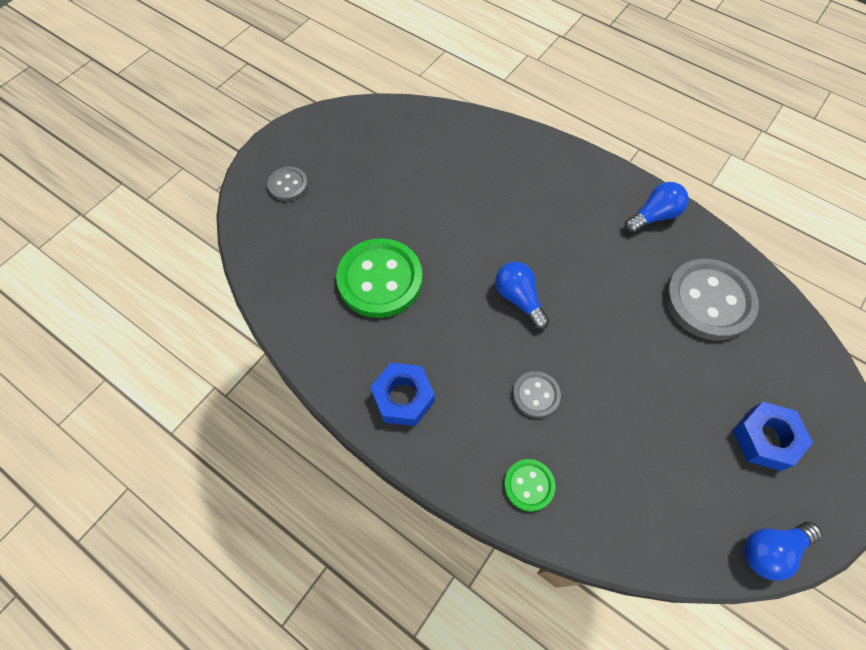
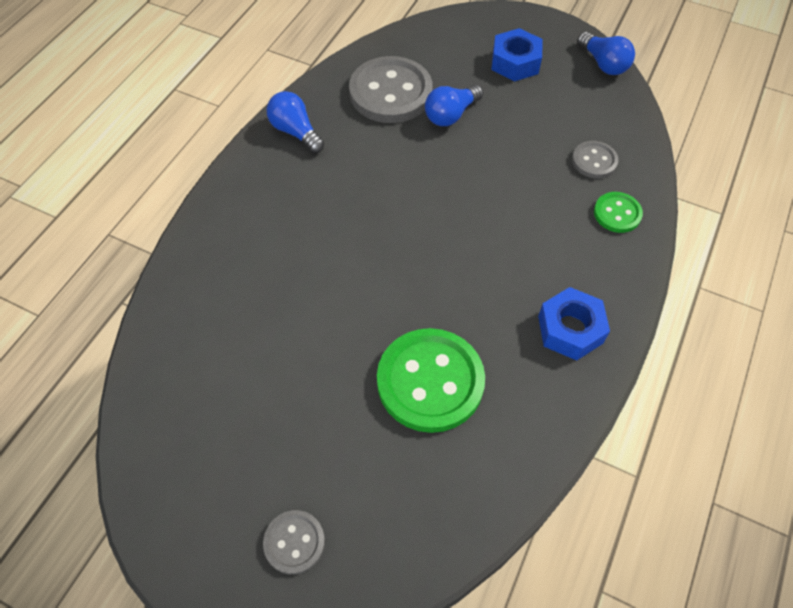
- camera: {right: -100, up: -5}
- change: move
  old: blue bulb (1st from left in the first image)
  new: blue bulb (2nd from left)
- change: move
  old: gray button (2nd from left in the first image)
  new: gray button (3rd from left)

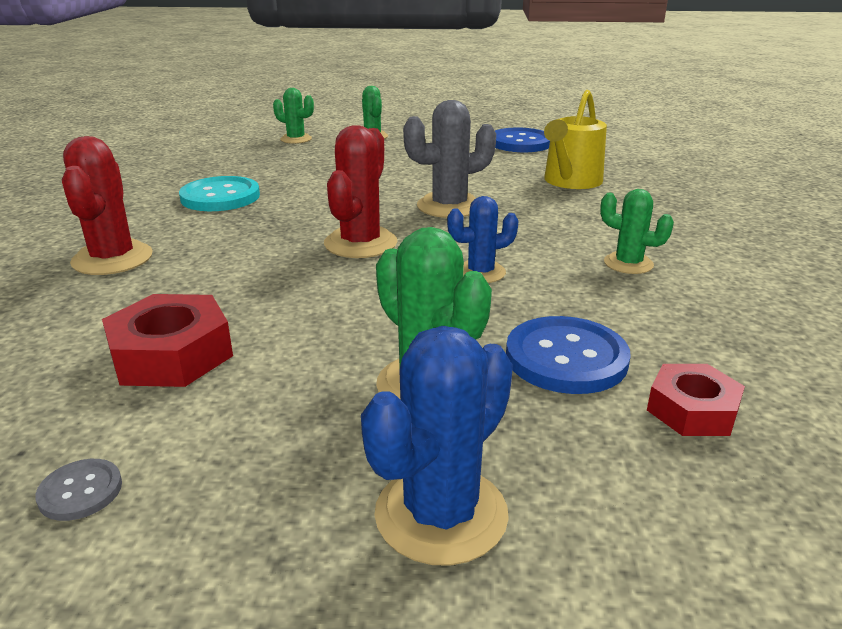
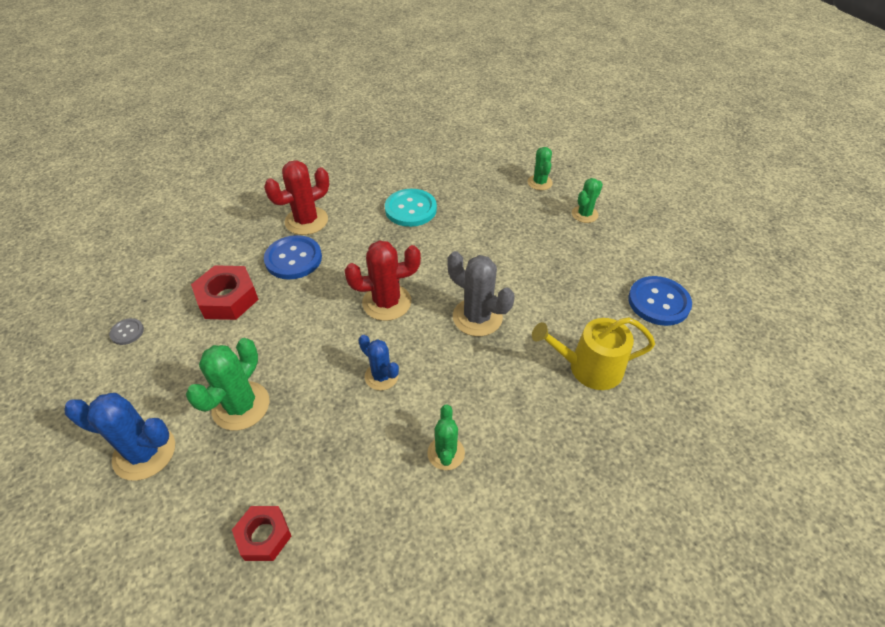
- camera: {right: 60, up: 20}
- change: move
  old: blue button (2nd from left in the first image)
  new: blue button (1st from left)

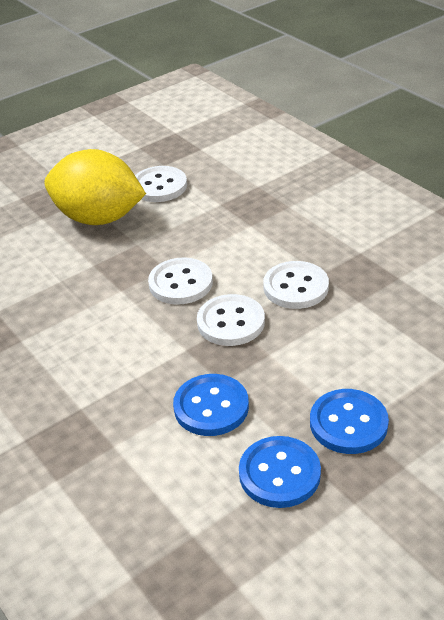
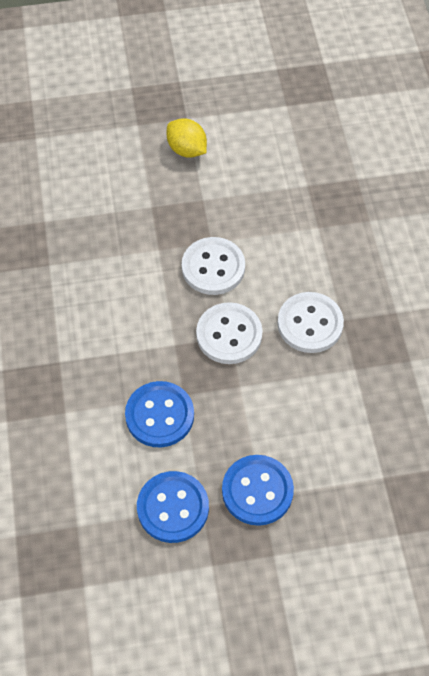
- camera: {right: 25, up: 20}
- change: resize
  old: bright yellow toy lemon
  factor: 0.48
- change: delete
  old: snow-white button (1st from left)

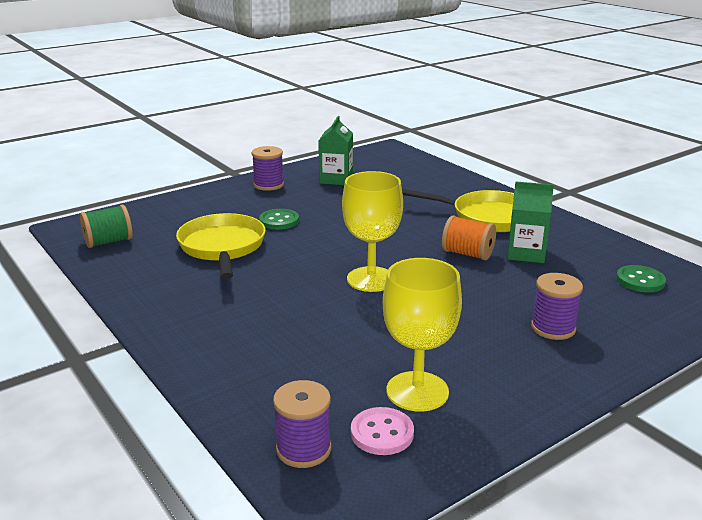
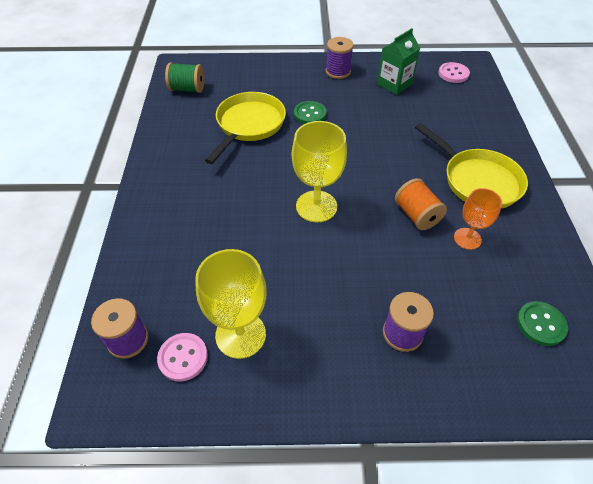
- camera: {right: 35, up: 25}
- change: replace
  old: leaf-green milk carton (2nd from left)
  new: bright orange chalice
- change: insert
  new: pink button (2nd from left)

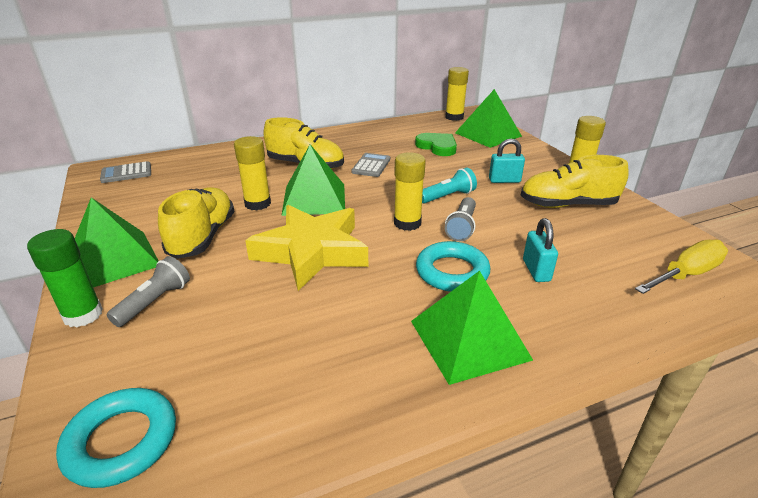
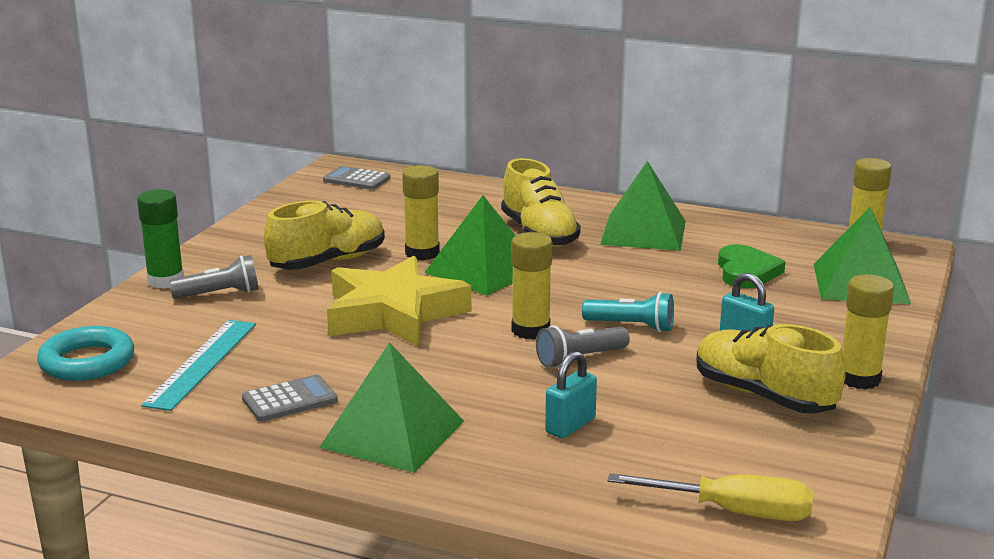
- camera: {right: 45, up: -10}
- change: move
  old: gray calculator (2nd from left in the first image)
  new: gray calculator (1st from left)
- change: move
  old: leaf-green pyramid shape (1st from left in the first image)
  new: leaf-green pyramid shape (3rd from left)
- change: delete
  old: turquoise torus (2nd from left)
- change: insert
  new: turquoise straightedge

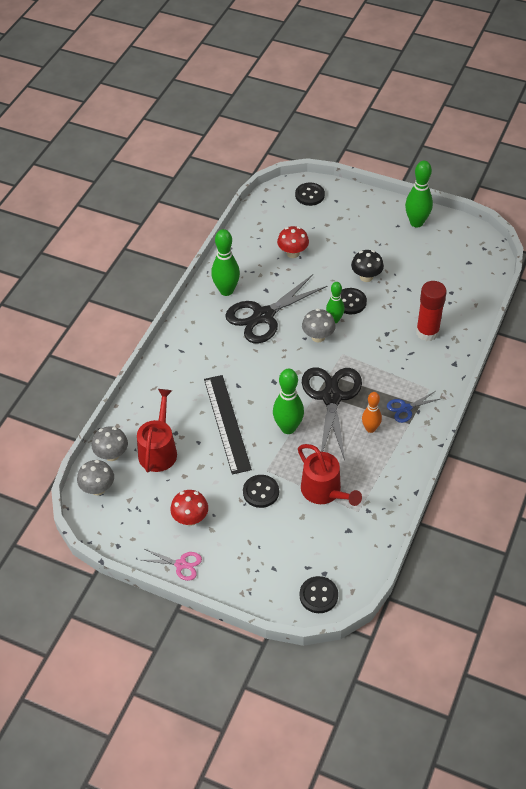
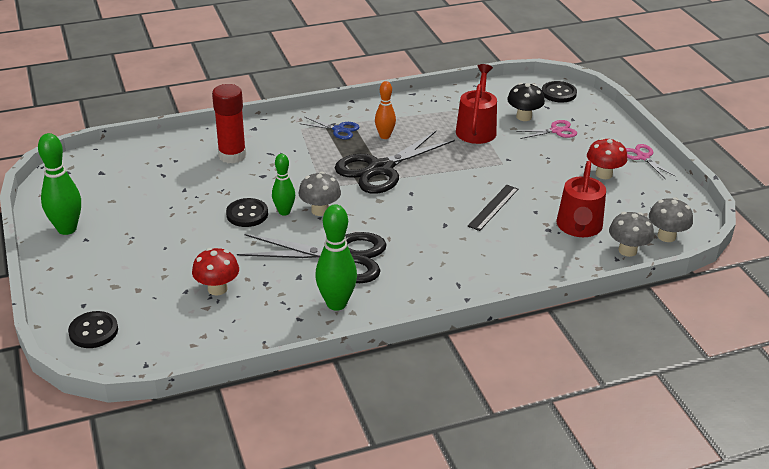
- camera: {right: -135, up: -15}
- change: move
  old: jet-black mushroom
- change: delete
  old: leaf-green tenpin (2nd from left)
- change: resize
  old: jet-black straightedge
  factor: 0.59
- change: rotate
  old: red watering can (1st from left in the first image)
  degrees: -45
- change: delete
  old: jet-black button (1st from left)
- change: insert
  new: pink shears (1st from left)

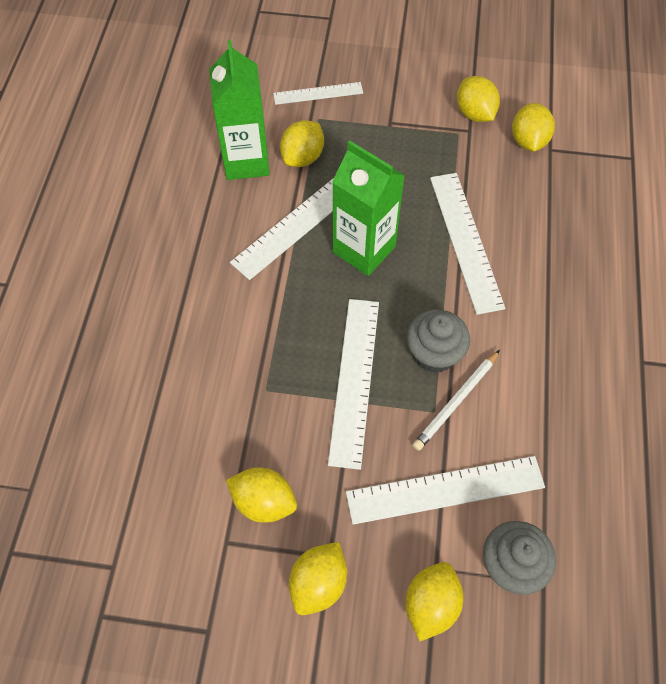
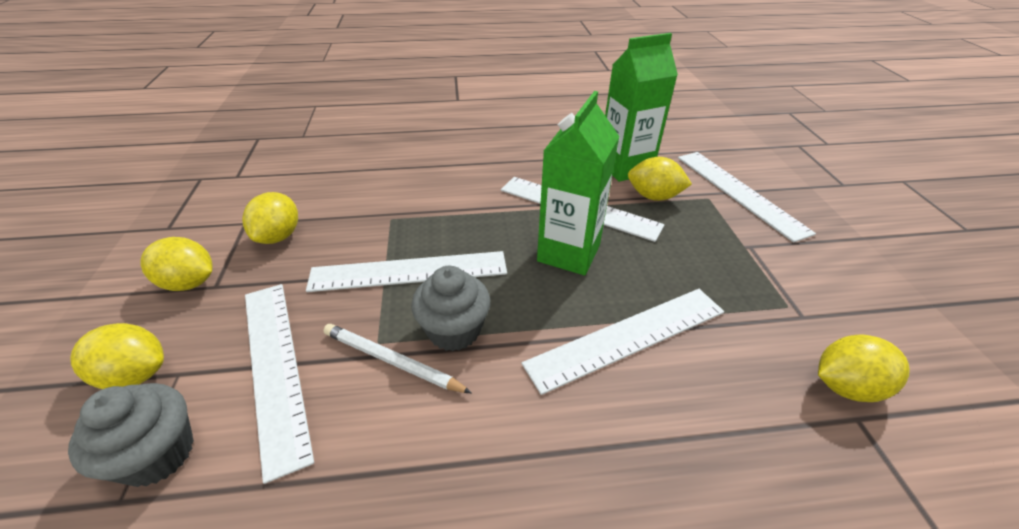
- camera: {right: 75, up: -20}
- change: delete
  old: bright yellow toy lemon (5th from left)
- change: resize
  old: snow-white straightedge (2nd from left in the first image)
  factor: 1.69

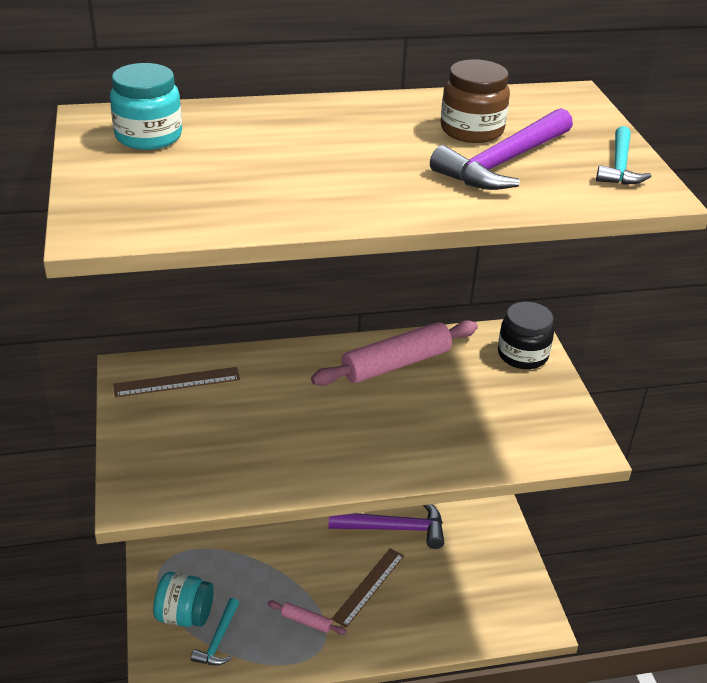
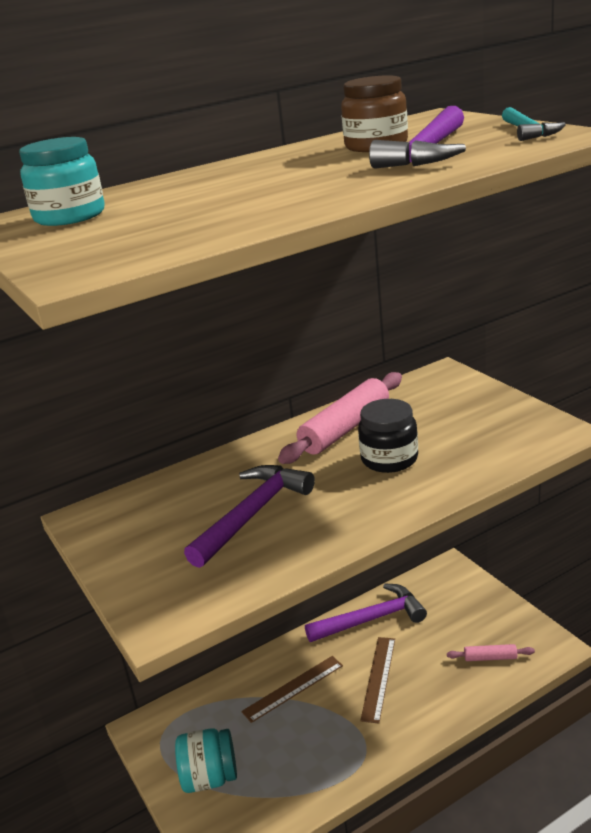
- camera: {right: -15, up: -10}
- change: move
  old: jet-black jar
- change: move
  old: dark brown straightedge (1st from left)
- change: delete
  old: turquoise carpenter's hammer (1st from left)
- change: move
  old: pink rolling pin (1st from left in the first image)
  new: pink rolling pin (2nd from left)
- change: insert
  new: violet carpenter's hammer (1st from left)

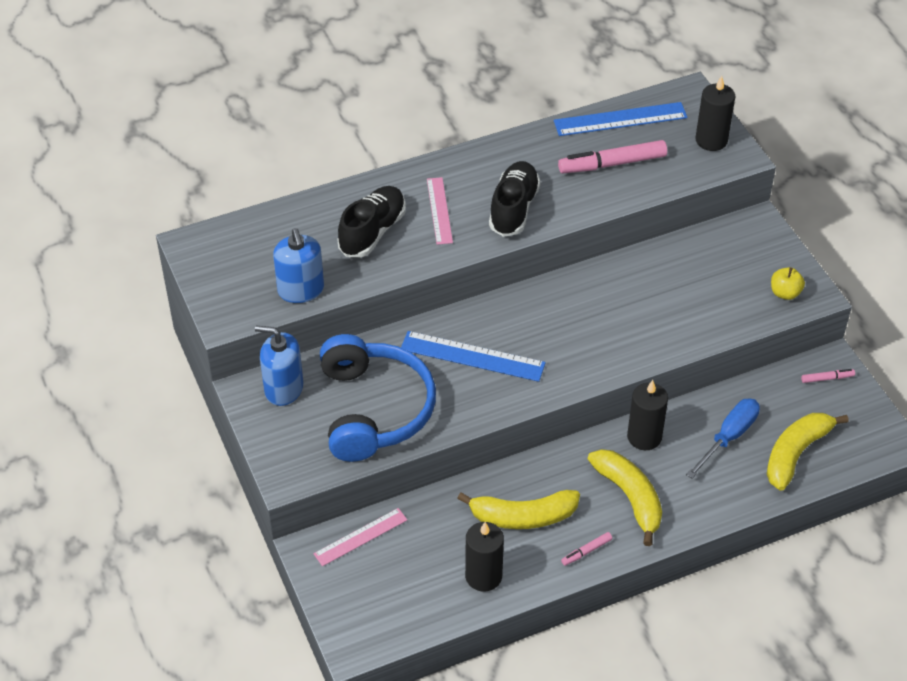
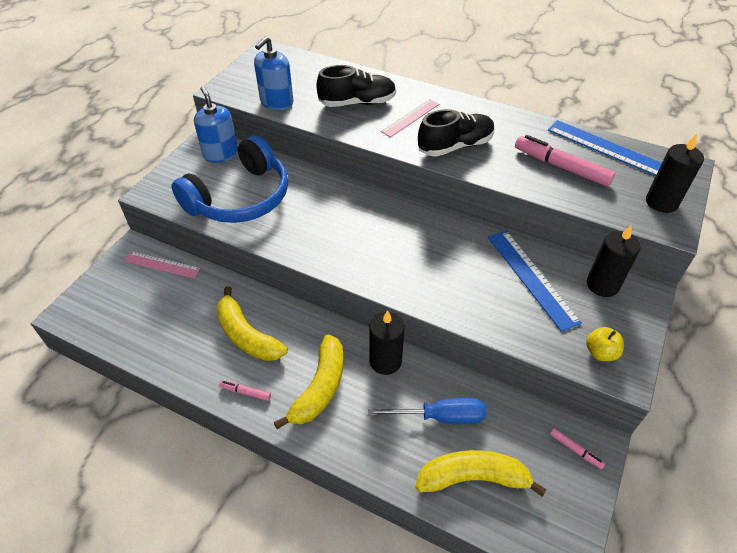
- camera: {right: 50, up: 0}
- change: move
  old: blue straightedge (1st from left)
- change: move
  old: jet-black pillar candle (1st from left in the first image)
  new: jet-black pillar candle (2nd from left)

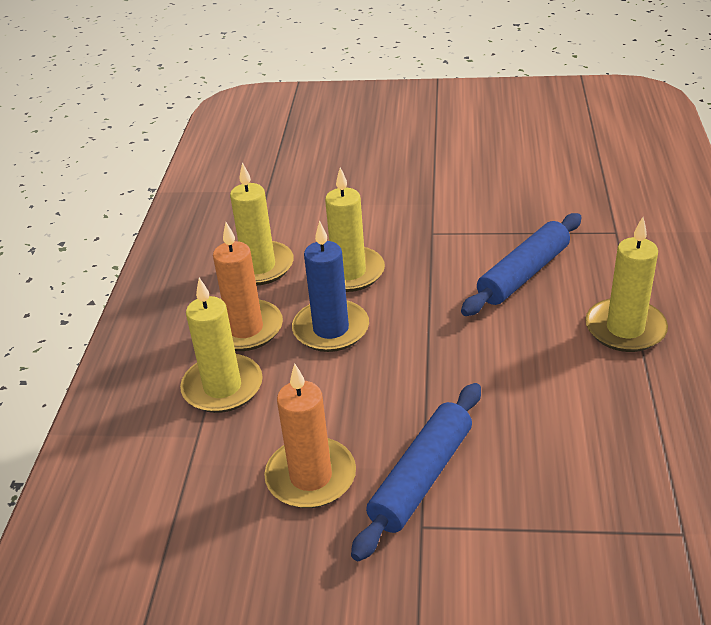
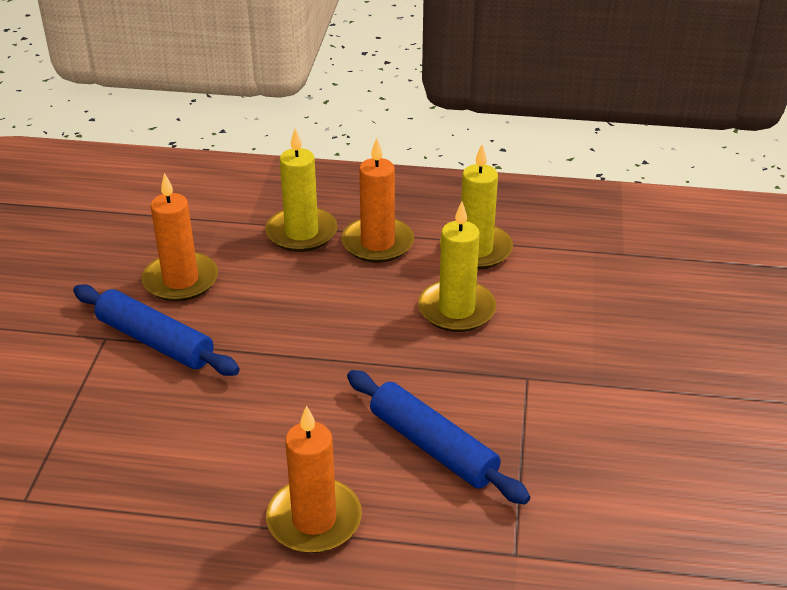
- camera: {right: 90, up: 0}
- change: recolor
  old: bright yellow pillar candle (4th from left)
  new: bright orange pillar candle (2nd from left)
- change: delete
  old: blue pillar candle

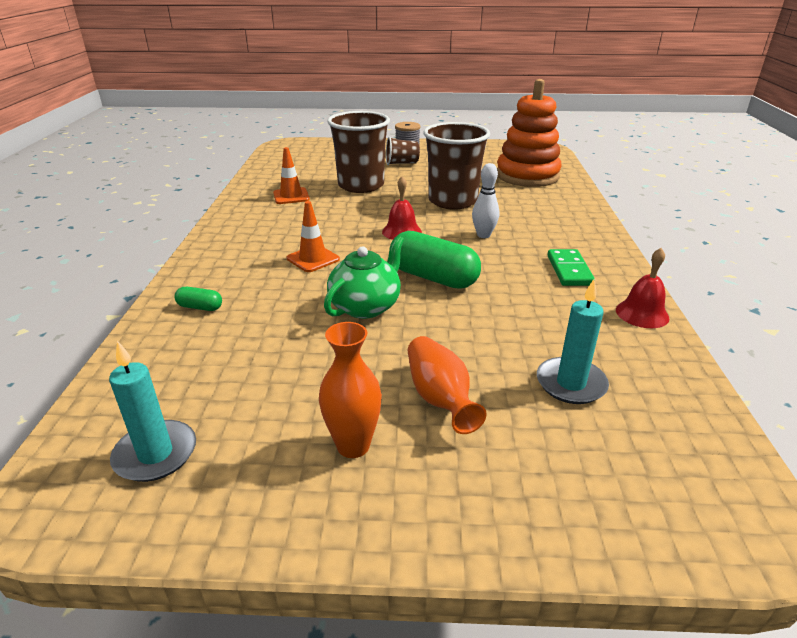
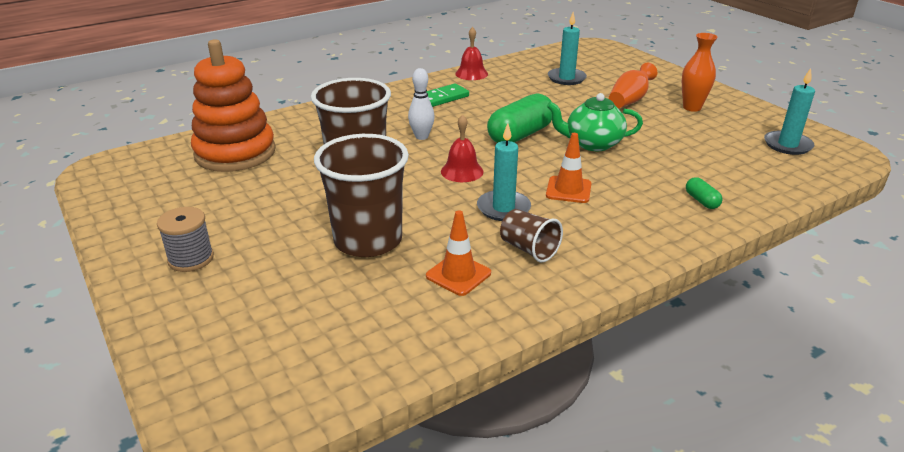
- camera: {right: -125, up: 0}
- change: move
  old: dark brown cup (2nd from left in the first image)
  new: dark brown cup (3rd from left)
- change: rotate
  old: leaf-green capsule (2nd from left in the first image)
  degrees: 45
- change: insert
  new: turquoise pillar candle (1st from left)

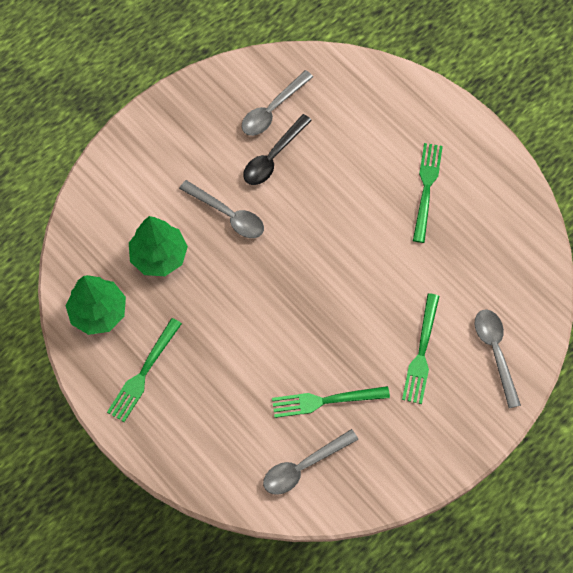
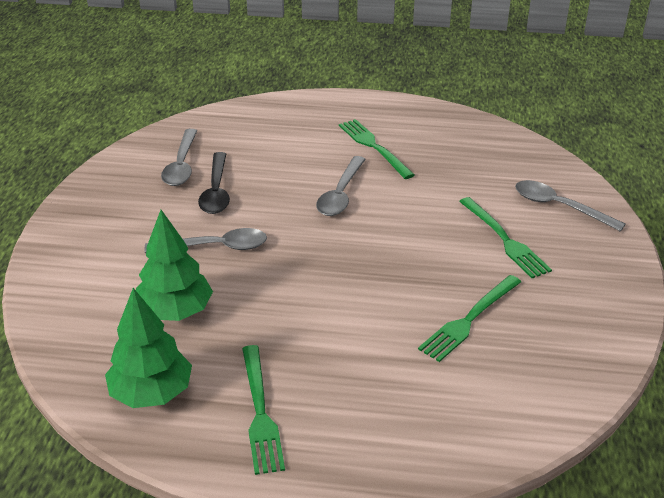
- camera: {right: -40, up: -30}
- change: move
  old: gray tablespoon (3rd from left)

